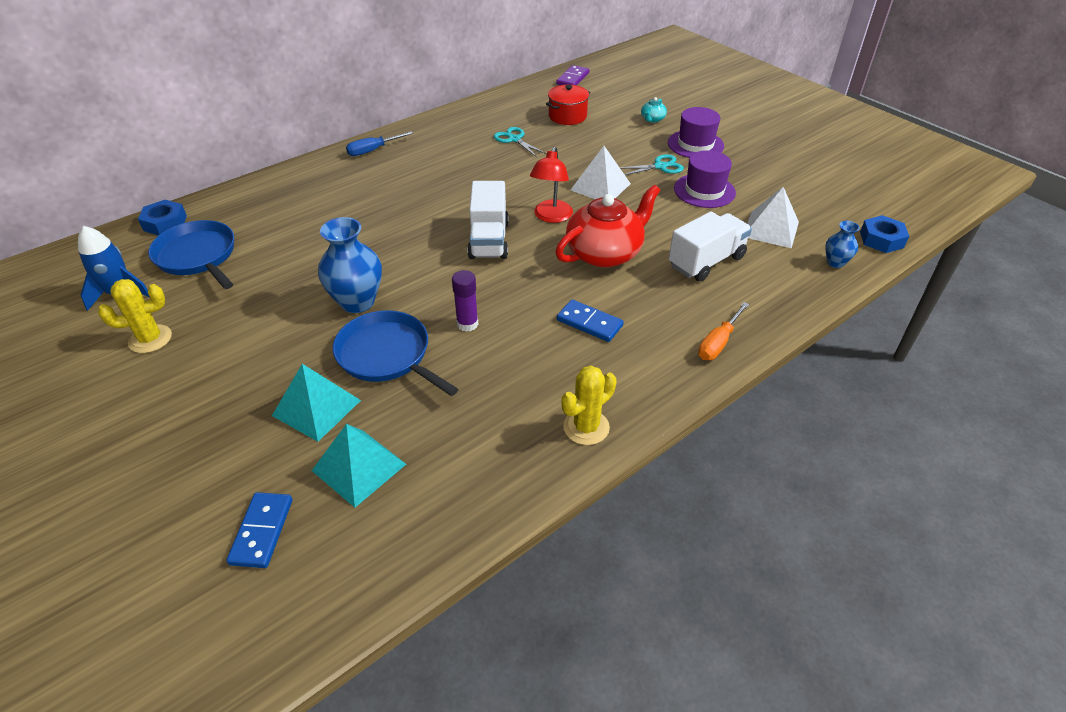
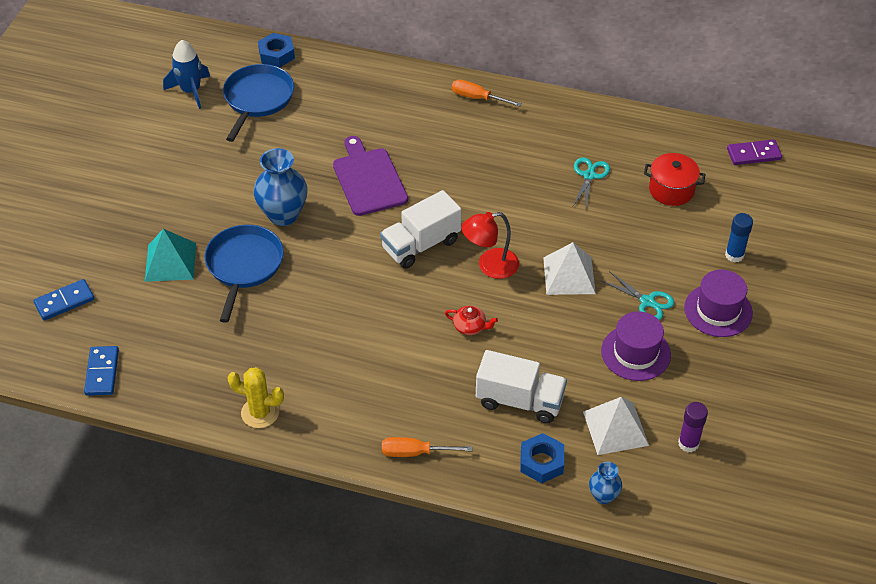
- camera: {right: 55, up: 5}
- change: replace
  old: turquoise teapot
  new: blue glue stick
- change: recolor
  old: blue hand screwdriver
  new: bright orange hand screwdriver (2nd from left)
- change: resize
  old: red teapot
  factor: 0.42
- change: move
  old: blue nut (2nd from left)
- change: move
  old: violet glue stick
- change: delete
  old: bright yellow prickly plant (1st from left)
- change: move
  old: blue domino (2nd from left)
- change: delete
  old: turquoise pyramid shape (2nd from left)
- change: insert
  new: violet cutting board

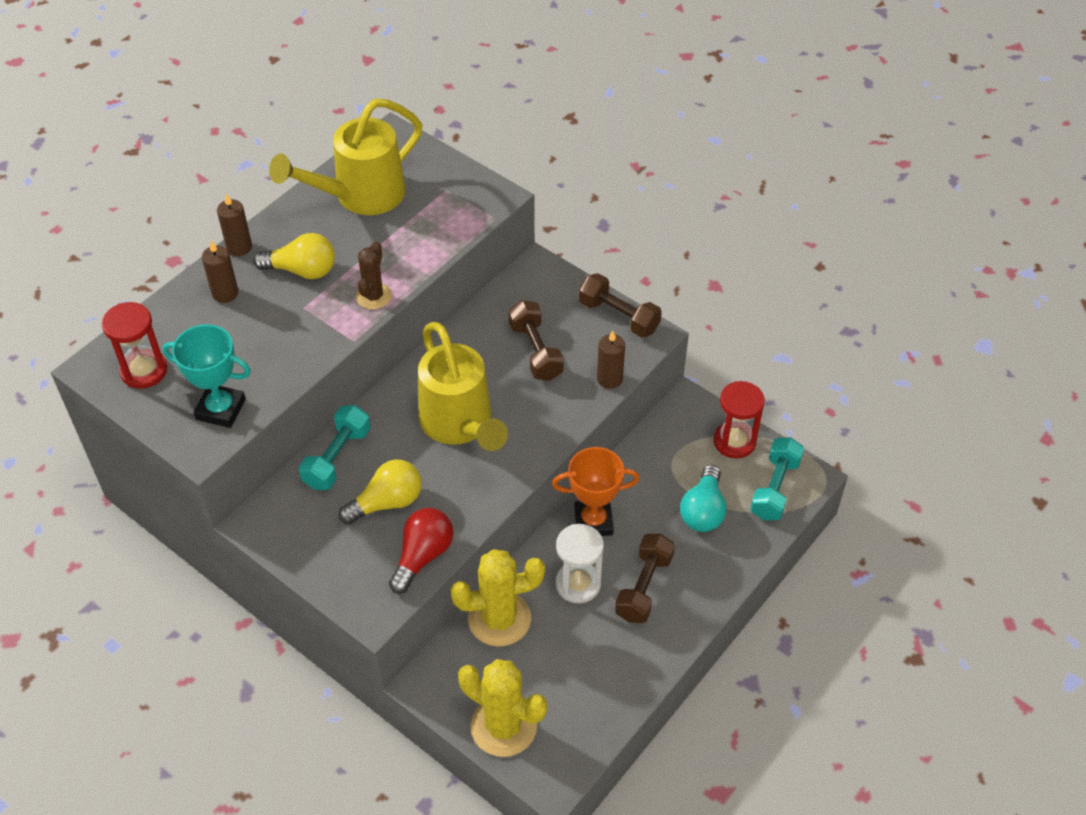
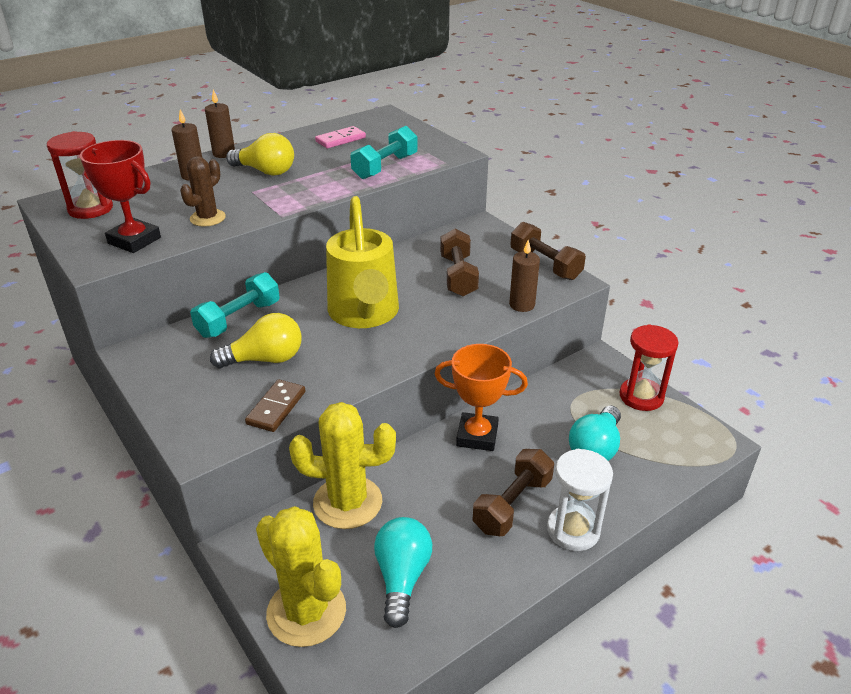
- camera: {right: 15, up: -15}
- change: replace
  old: bright yellow watering can (1st from left)
  new: pink domino
- change: move
  old: dark brown prickly plant
- change: recolor
  old: turquoise award cup
  new: red award cup
- change: move
  old: turquoise free weight (2nd from left)
- change: replace
  old: red bulb
  new: dark brown domino
- change: move
  old: snow-white sand timer
- change: insert
  new: turquoise bulb (1st from left)

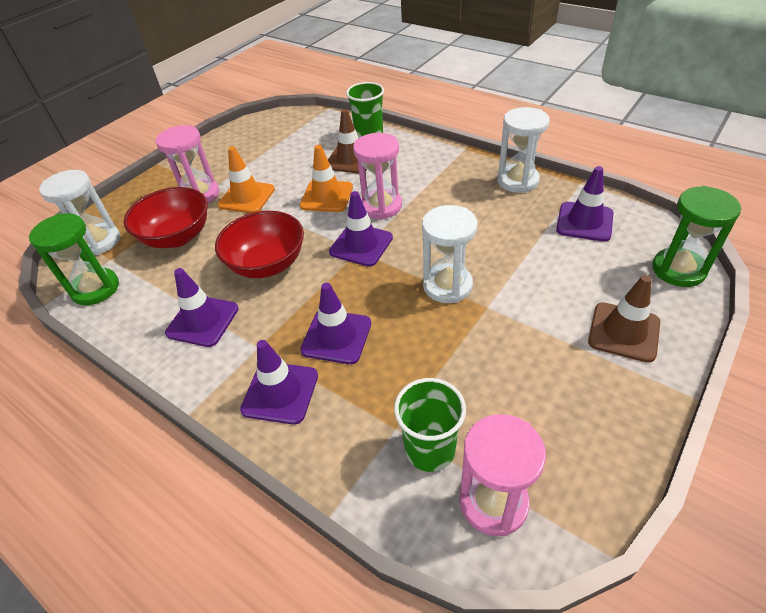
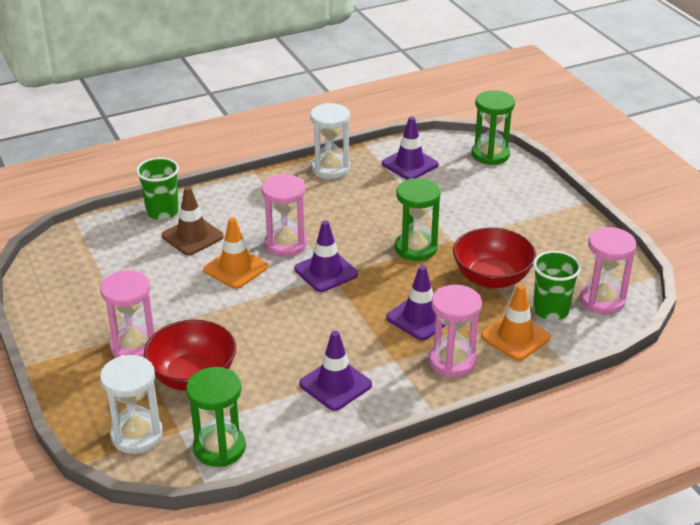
- camera: {right: -65, up: -10}
- change: move
  old: bright orange safety cone (1st from left in the first image)
  new: bright orange safety cone (2nd from left)
- change: recolor
  old: snow-white sand timer (2nd from left)
  new: leaf-green sand timer (2nd from left)
- change: move
  old: red serving bowl (2nd from left)
- change: delete
  old: dark brown safety cone (2nd from left)
- change: replace
  old: violet safety cone (2nd from left)
  new: pink sand timer (3rd from left)

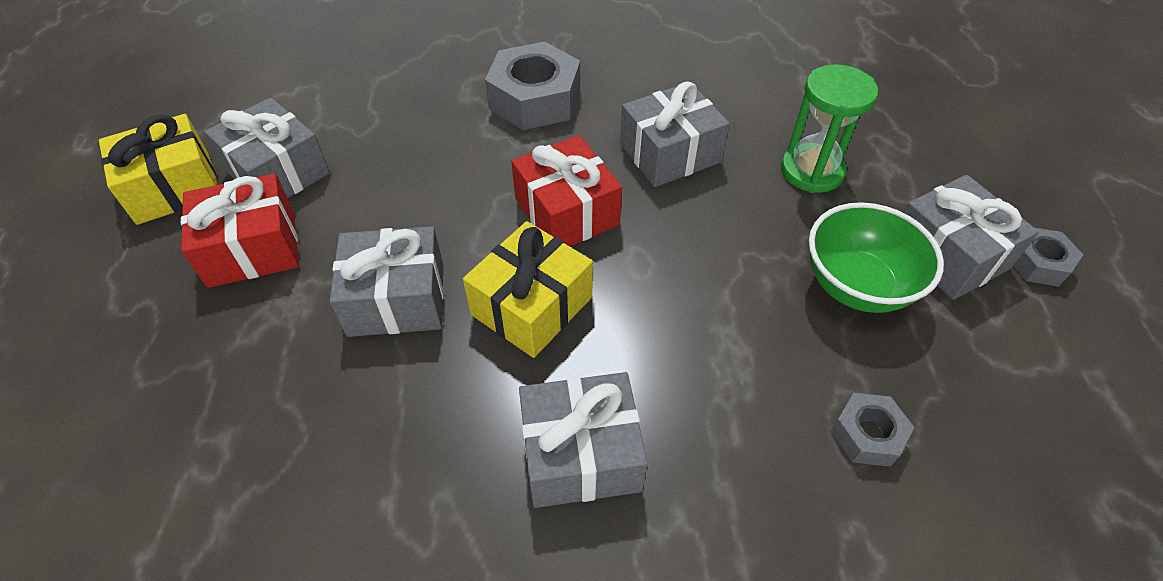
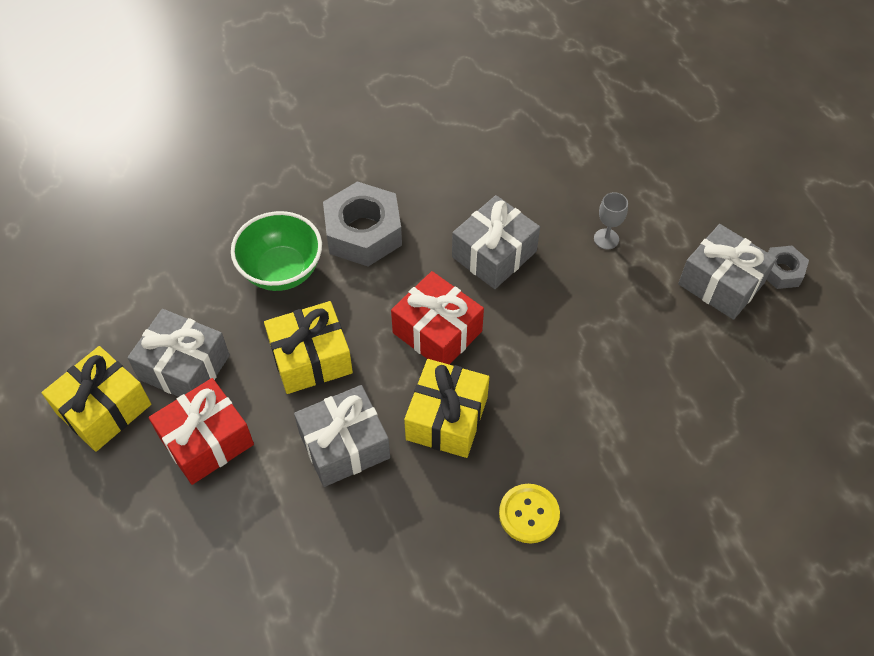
- camera: {right: -20, up: 5}
- change: replace
  old: leaf-green sand timer
  new: gray chalice
- change: move
  old: leaf-green serving bowl
- change: replace
  old: gray gift (3rd from left)
  new: bright yellow button
- change: delete
  old: gray nut (2nd from left)
- change: insert
  new: bright yellow gift (2nd from left)

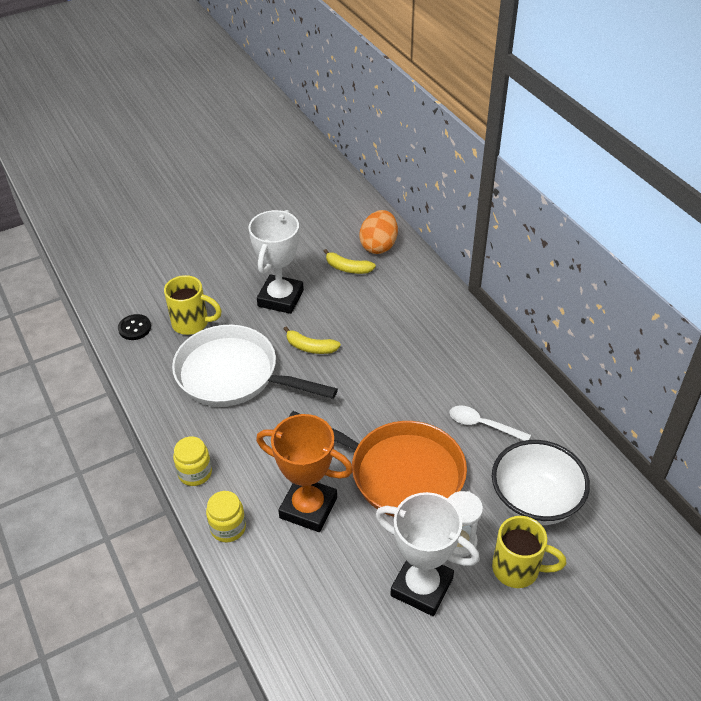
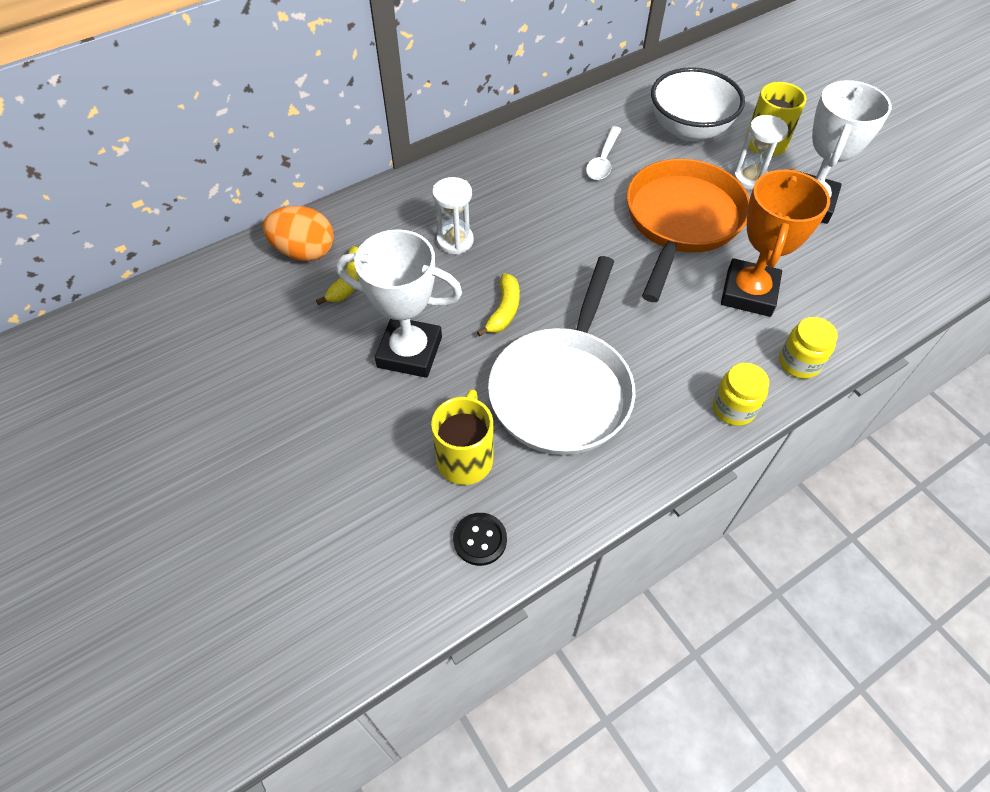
- camera: {right: -95, up: 10}
- change: insert
  new: snow-white sand timer (1st from left)

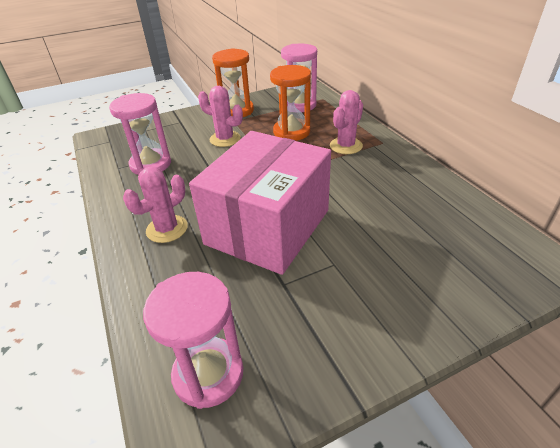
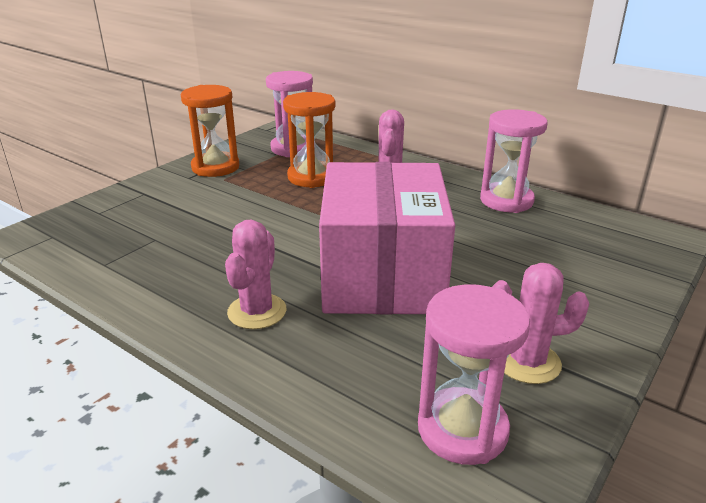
- camera: {right: -30, up: -10}
- change: move
  old: pink prickly plant (2nd from left in the first image)
  new: pink prickly plant (3rd from left)
- change: move
  old: pink sand timer (1st from left in the first image)
  new: pink sand timer (3rd from left)

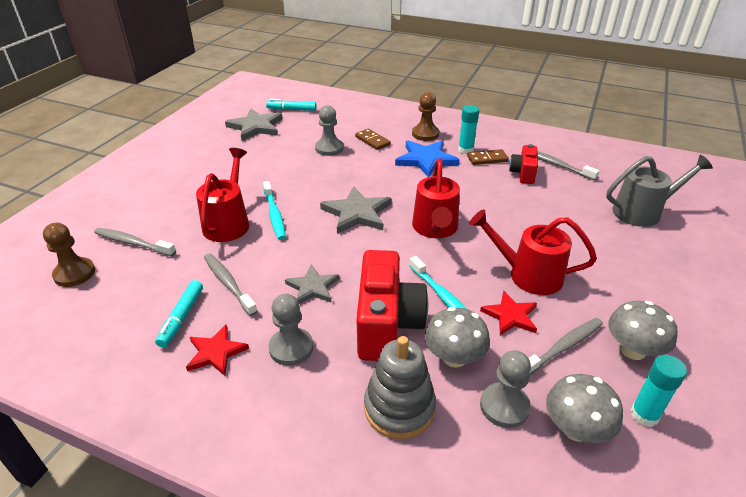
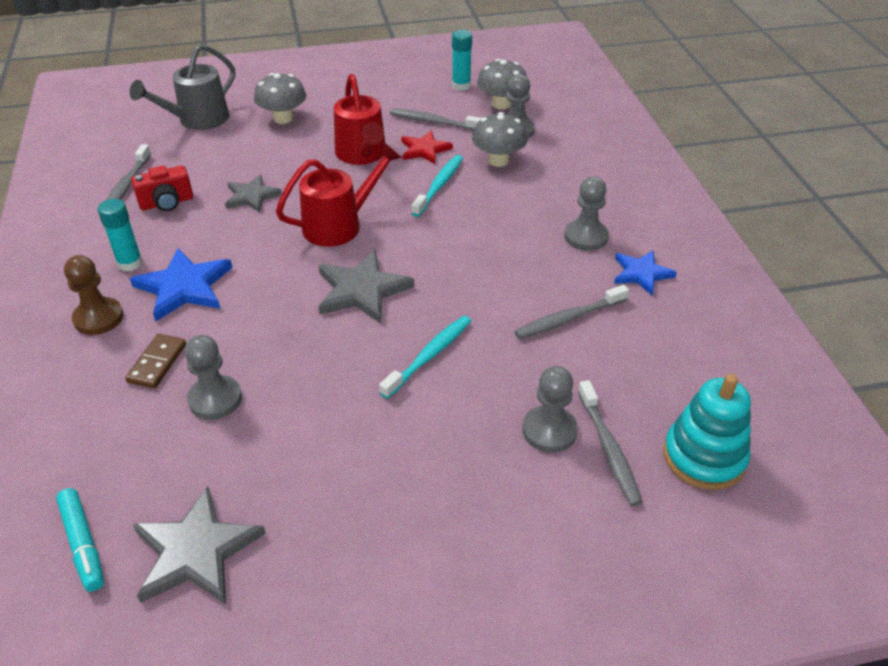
- camera: {right: -125, up: 5}
- change: delete
  old: red watering can (1st from left)
- change: delete
  old: dark brown domino (2nd from left)
- change: rotate
  old: gray watering can
  degrees: -90
- change: replace
  old: dark brown game pawn (1st from left)
  new: turquoise ring stacker
- change: delete
  old: red camera (1st from left)
- change: rotate
  old: gray tooth brush (2nd from left in the first image)
  degrees: 45
- change: move
  old: gray star (2nd from left)
- change: delete
  old: turquoise marker (1st from left)
- change: move
  old: gray mushroom (3rd from left in the first image)
  new: gray mushroom (1st from left)
- change: recolor
  old: red star (1st from left)
  new: blue star (2nd from left)
- change: delete
  old: gray ring stacker
- change: insert
  new: gray game pawn (3rd from left)

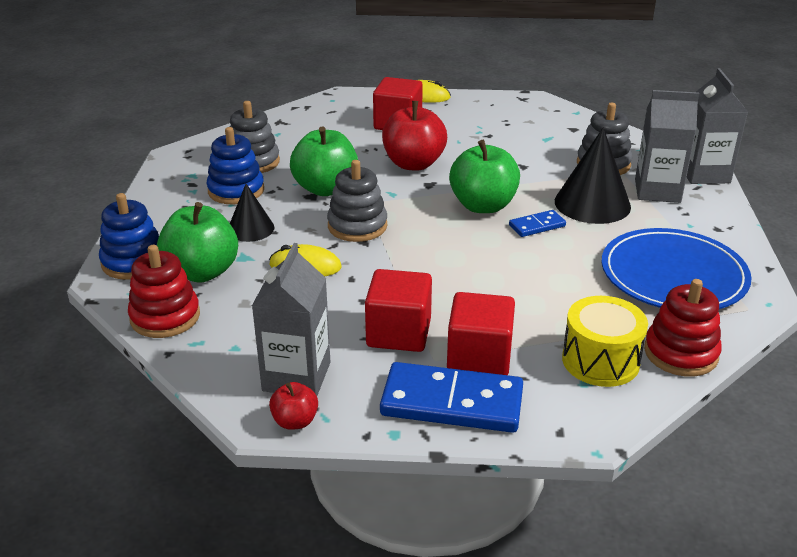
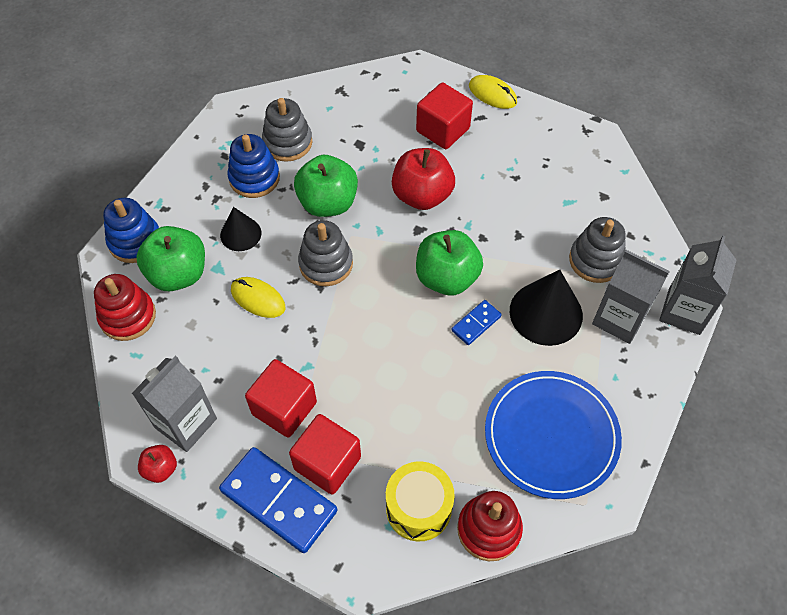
- camera: {right: 25, up: 25}
- change: rotate
  old: blue domino (2nd from left)
  degrees: -45

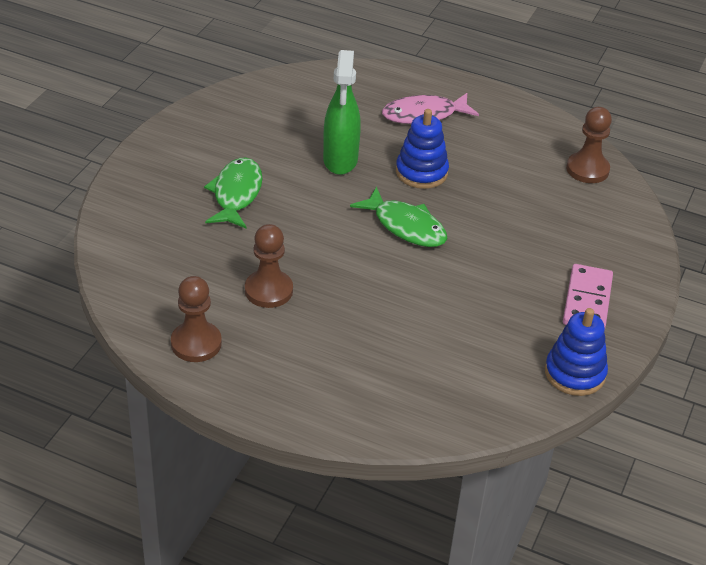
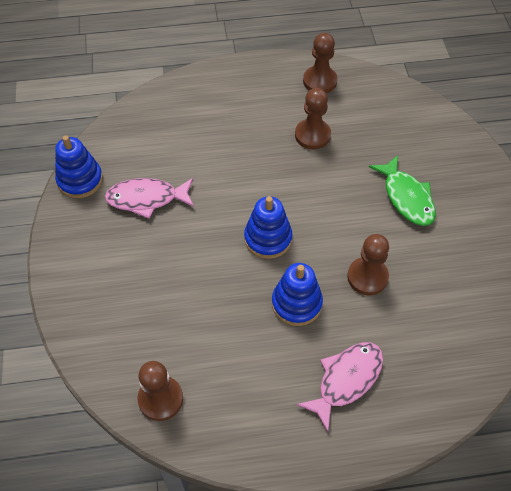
- camera: {right: 150, up: 15}
- change: replace
  old: leaf-green spray cleaner
  new: dark brown game pawn (4th from left)
- change: replace
  old: leaf-green toy fish (2nd from left)
  new: blue ring stacker (2nd from left)
- change: delete
  old: pink domino
- change: insert
  new: pink toy fish (1st from left)

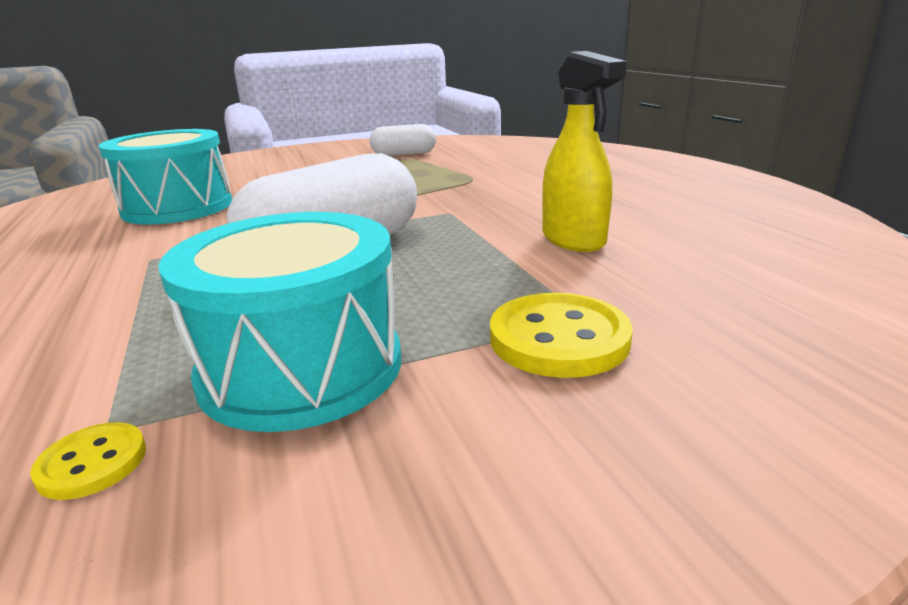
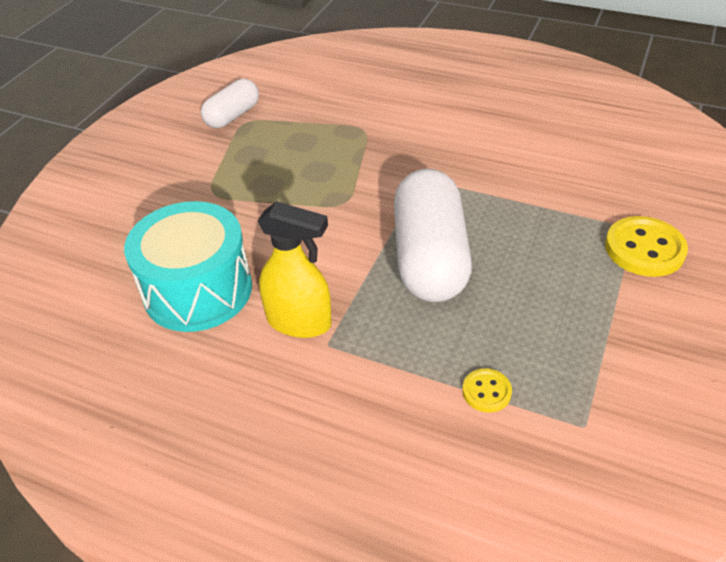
- camera: {right: -45, up: 20}
- change: move
  old: bright yellow spray cleaner
- change: delete
  old: turquoise snare drum (2nd from left)
- change: move
  old: bright yellow button (1st from left)

